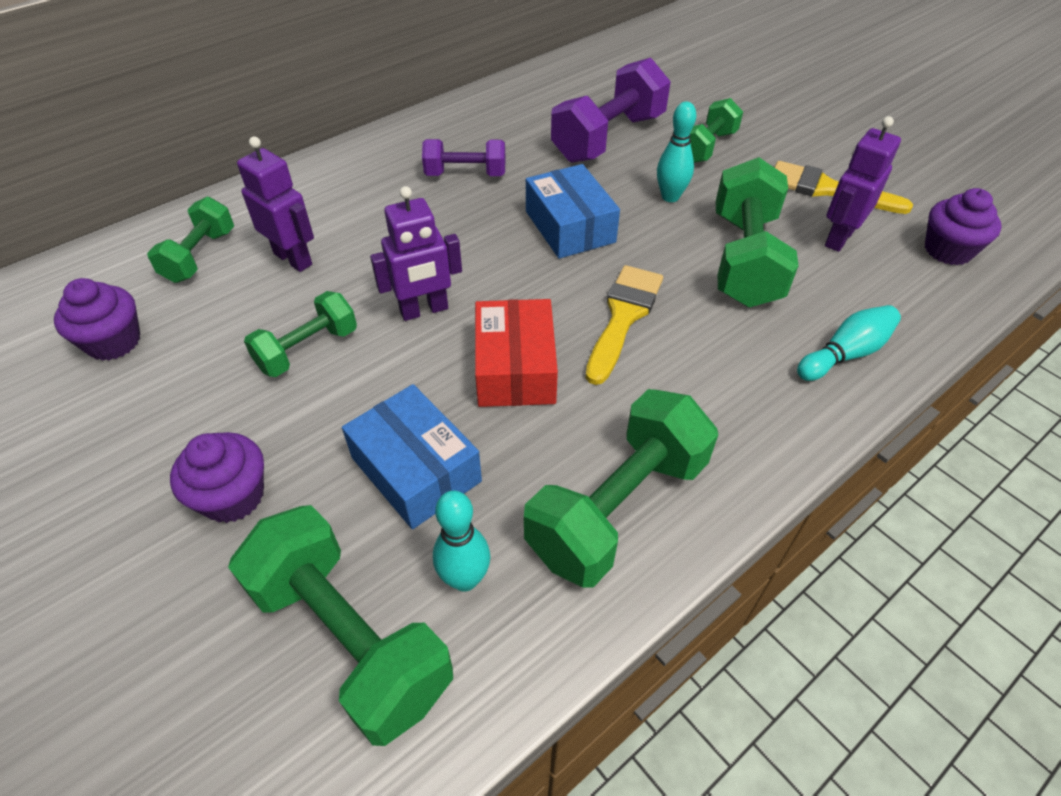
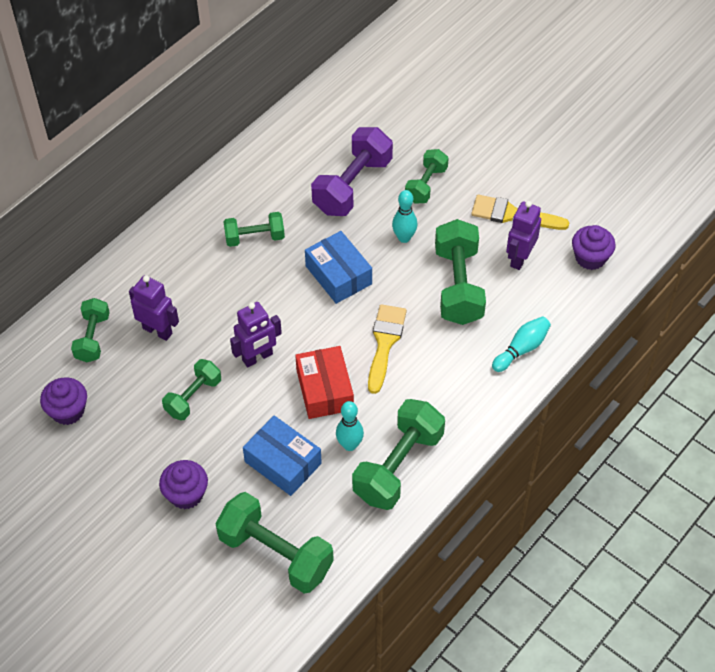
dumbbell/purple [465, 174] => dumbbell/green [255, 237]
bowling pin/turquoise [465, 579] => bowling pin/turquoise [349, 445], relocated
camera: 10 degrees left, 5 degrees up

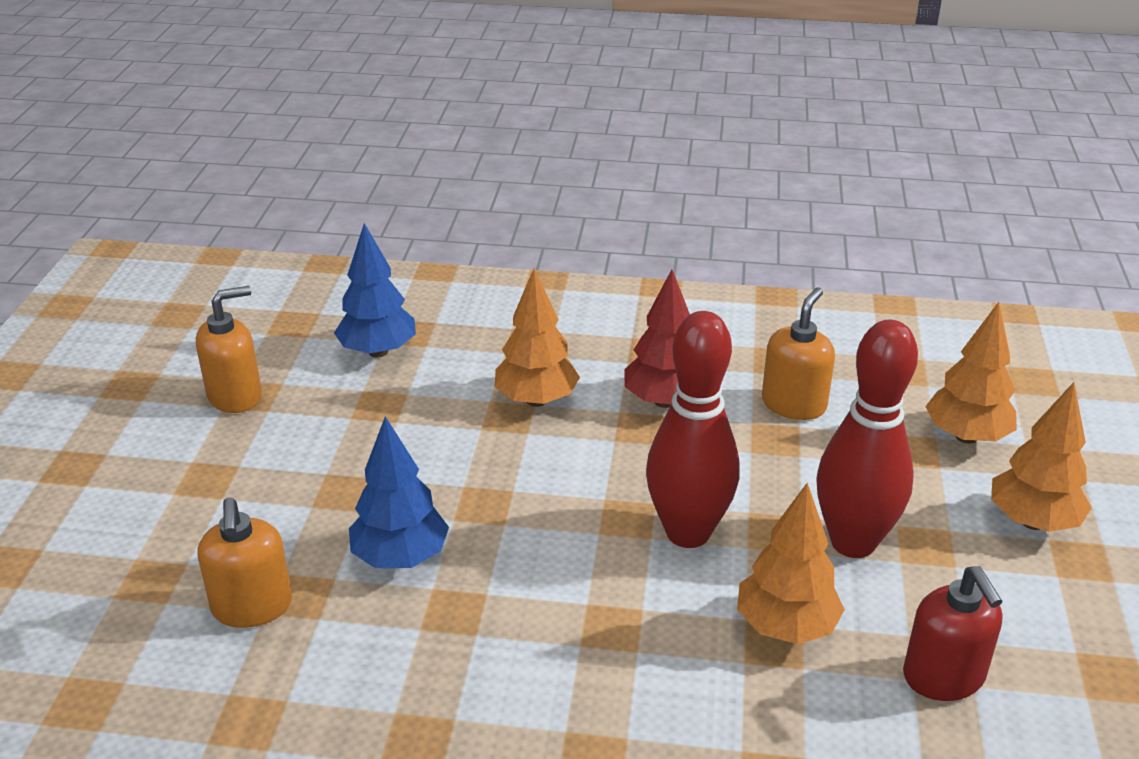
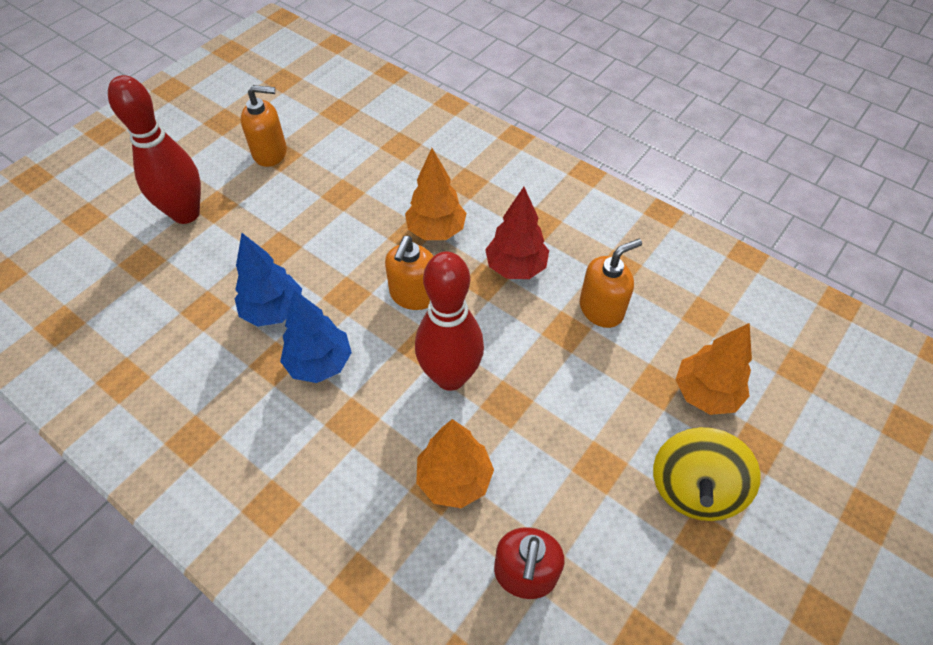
soap dispenser/orange [252, 607] => soap dispenser/orange [414, 295], relocated
tree/blue [378, 351] => tree/blue [320, 363], relocated
bowling pin/red [853, 542] => bowling pin/red [186, 213], relocated
tree/orange [1032, 522] => spinning top/yellow [694, 488]
camera: 30 degrees right, 20 degrees up

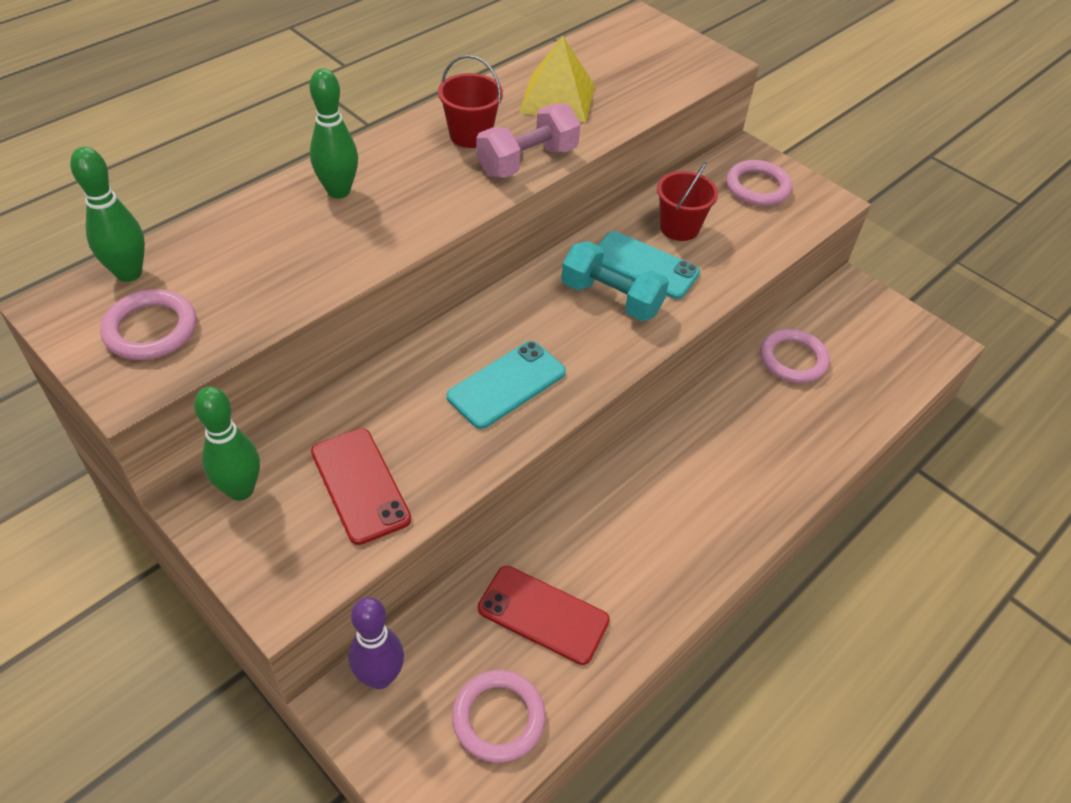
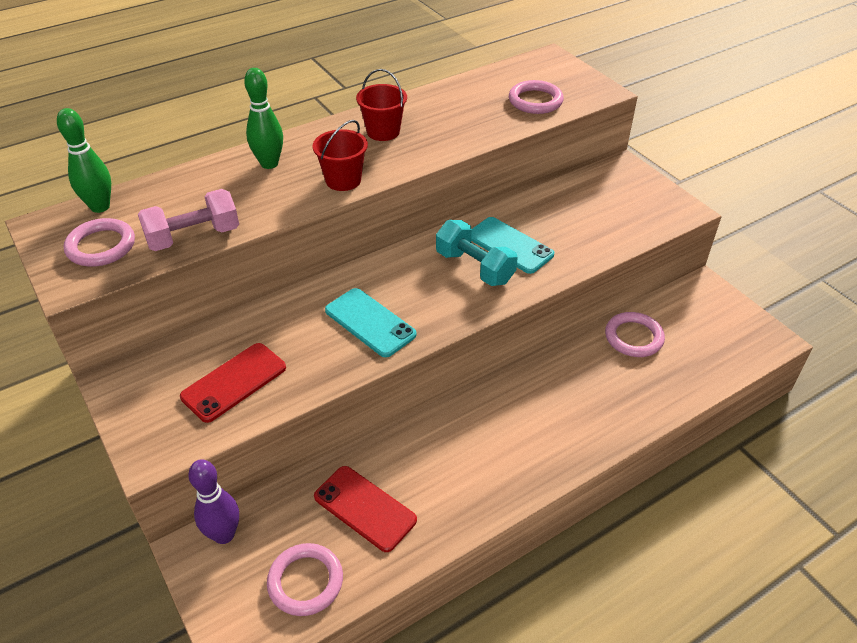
bowling pin/green [240, 490] => nothing
phone/red [360, 485] => phone/red [234, 382], 60 degrees clockwise
phone/turquoise [506, 384] => phone/turquoise [370, 322], 75 degrees clockwise
dumbbell/pink [527, 161] => dumbbell/pink [193, 237], relocated
pyramid/yellow [557, 98] => nothing
bucket/red [679, 227] => bucket/red [343, 180], relocated
ring/pink [757, 187] => ring/pink [535, 101], relocated
camera: 15 degrees right, 5 degrees down

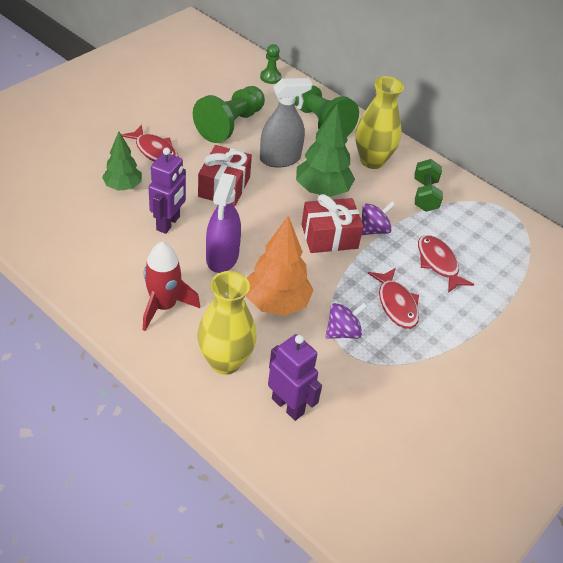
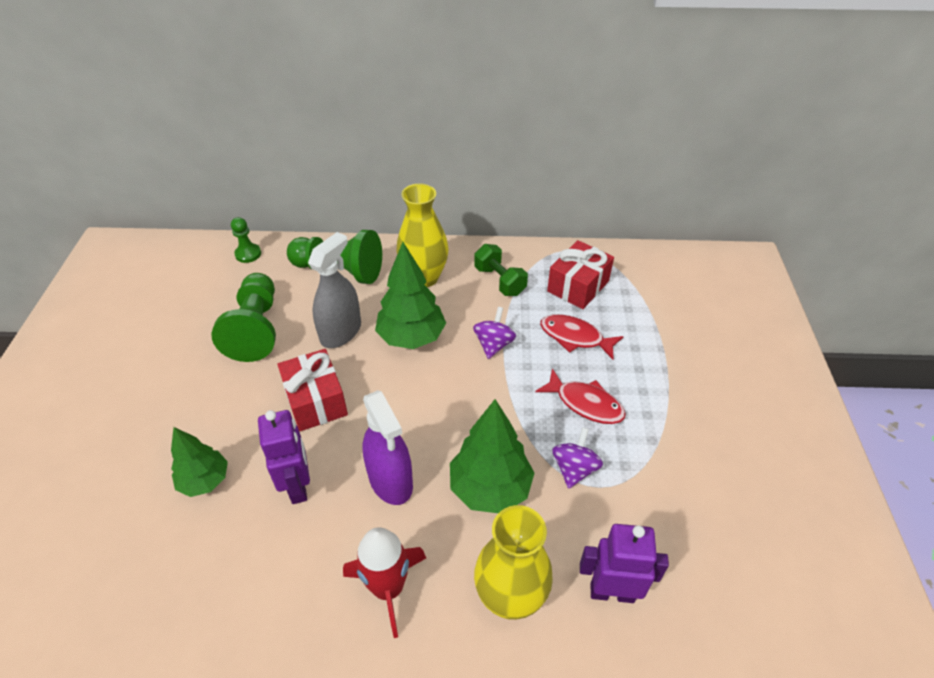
fish/red [154, 151] => nothing
tree/orange [276, 303] => tree/green [490, 488]
gift/red [329, 236] => gift/red [578, 286], relocated
camera: 35 degrees left, 0 degrees up

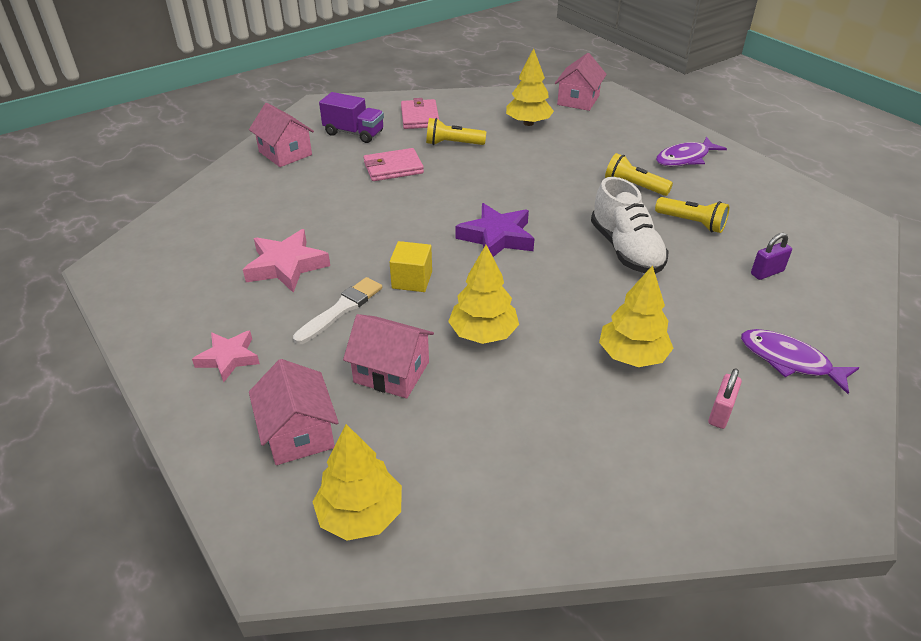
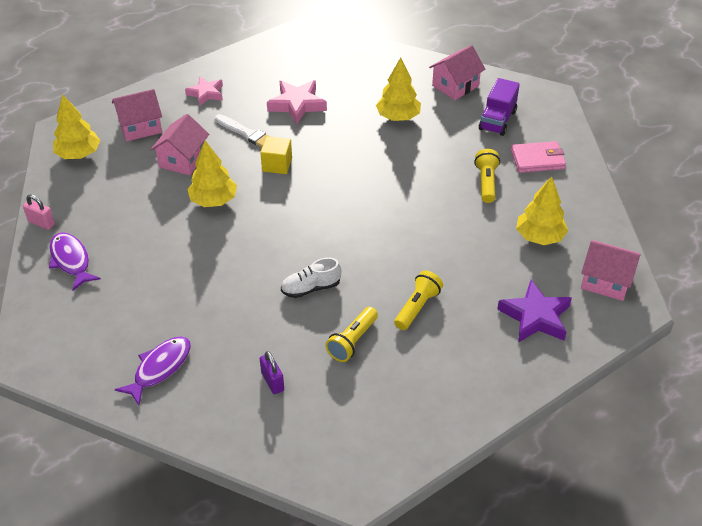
wallet/pink [393, 168] => nothing
star/purple [497, 237] => star/purple [535, 317], relocated
shoe/white [625, 249] => shoe/white [311, 288], x0.62
tree/yellow [632, 356] => tree/yellow [398, 117], relocated
fish/purple [685, 158] => fish/purple [71, 261], relocated
padlock/pink [720, 413] => padlock/pink [41, 223], relocated
camera: 90 degrees right, 5 degrees up

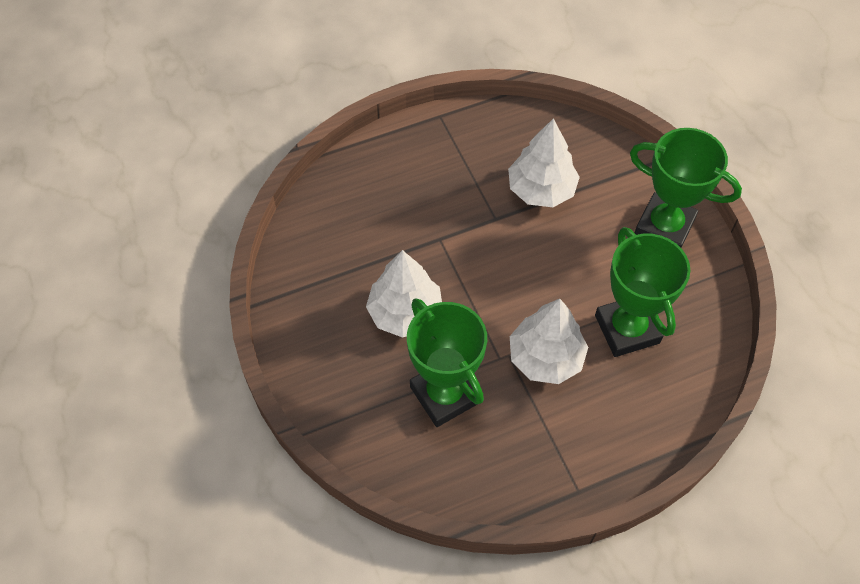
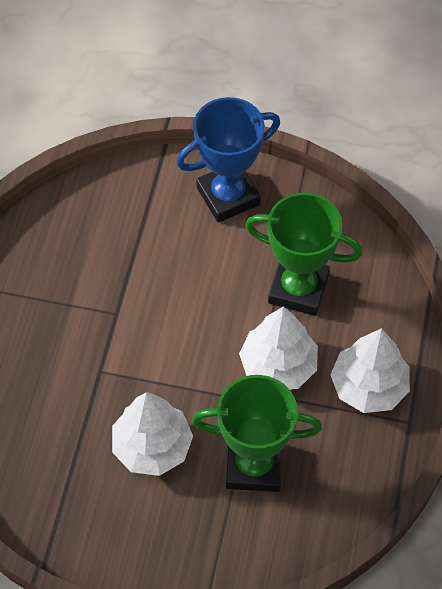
tree/white [541, 190] => tree/white [369, 386], relocated
trophy/green [664, 227] => trophy/blue [228, 196]
camera: 55 degrees left, 0 degrees up

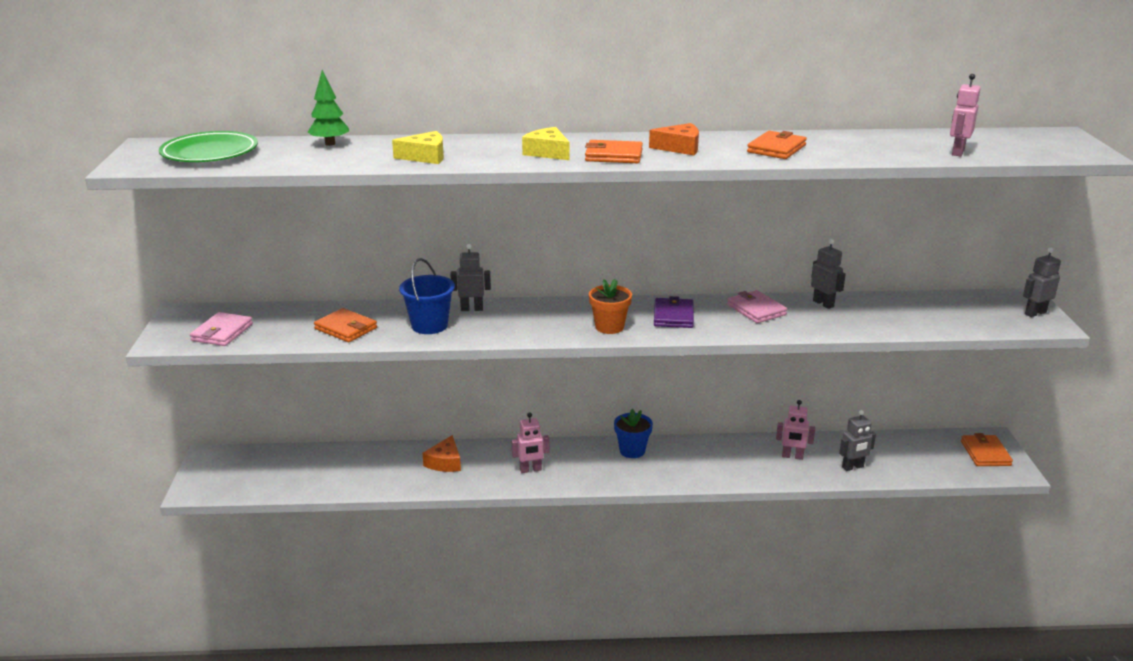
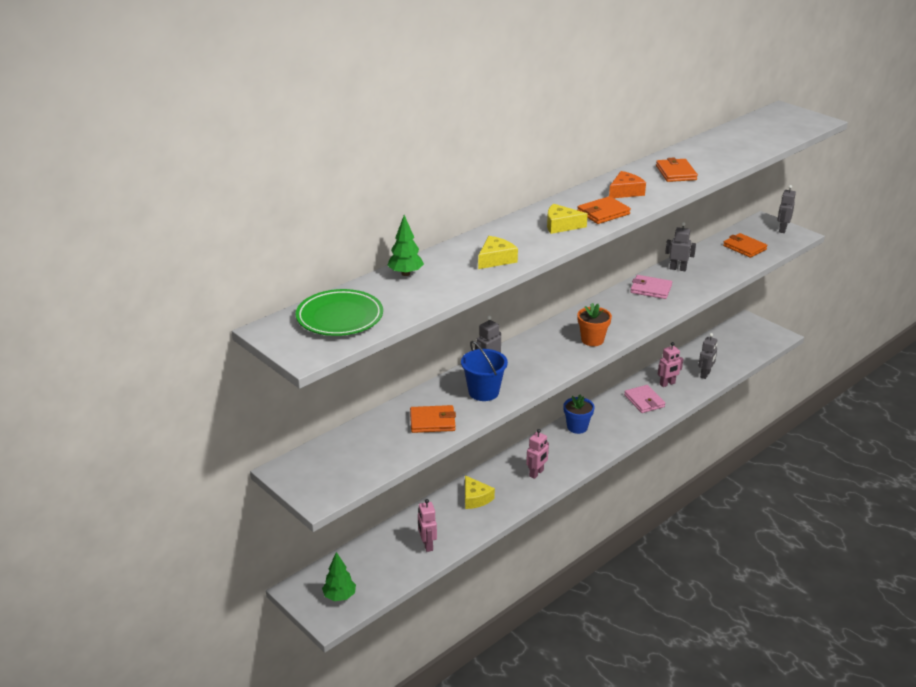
wallet/pink [222, 332] => wallet/pink [644, 401], relocated
cheese/orange [445, 462] => cheese/yellow [475, 498]
wallet/purple [673, 316] => nothing
robot/pink [957, 152] => robot/pink [427, 545], relocated
wallet/orange [985, 453] => wallet/orange [744, 247], relocated
nothing => tree/green [339, 596]
camera: 40 degrees left, 5 degrees up

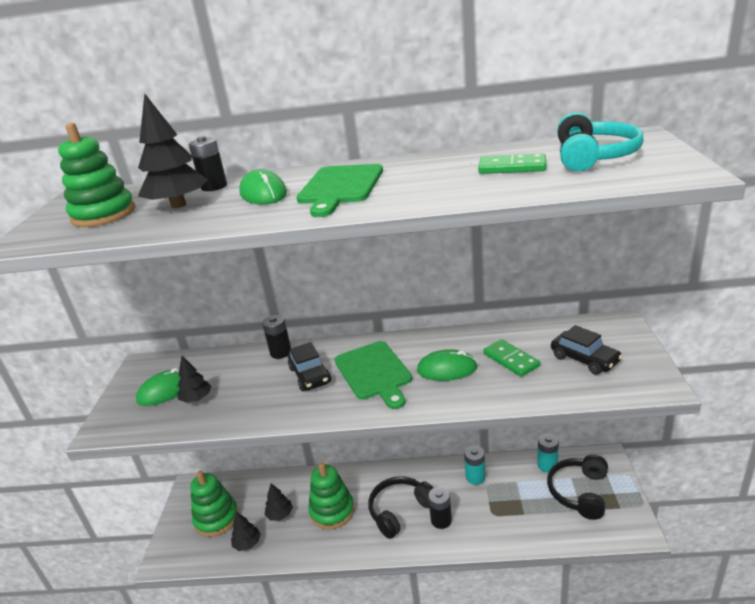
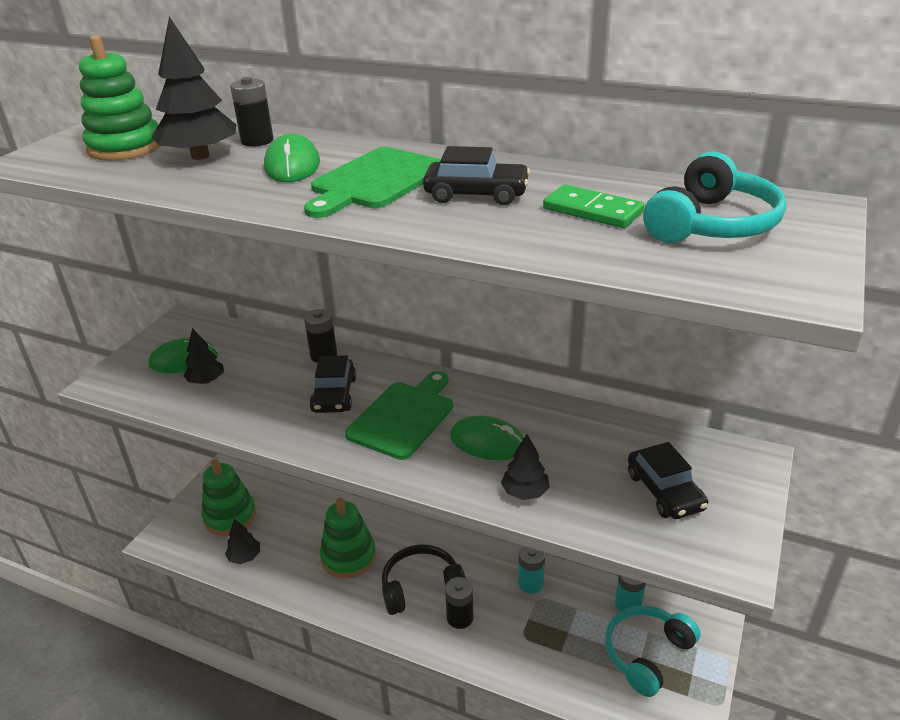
tree/black [280, 514] => tree/black [525, 492], relocated
cutting board/green [374, 372] => cutting board/green [403, 417], 150 degrees counterclockwise
domino/green [511, 360] => nothing
headphones/black [579, 492] => headphones/turquoise [647, 654]
nothing => car/black [476, 194]
camera: 20 degrees right, 5 degrees up

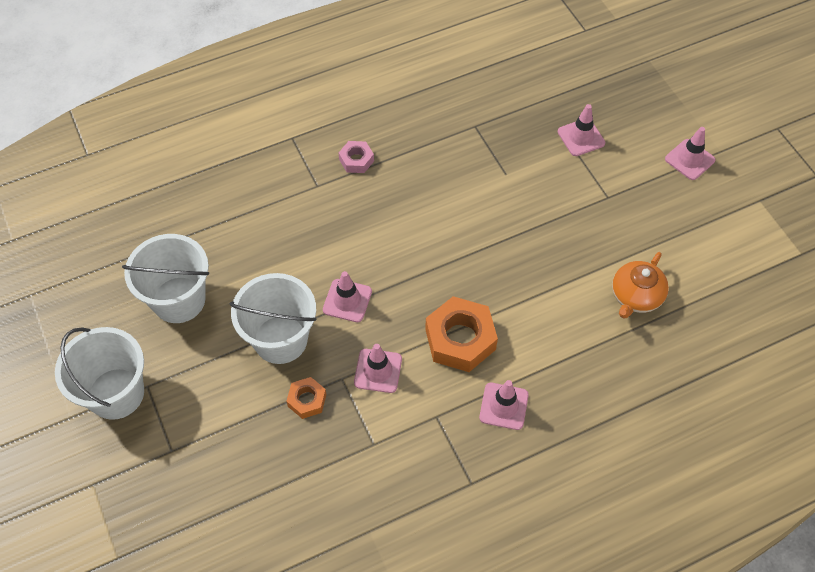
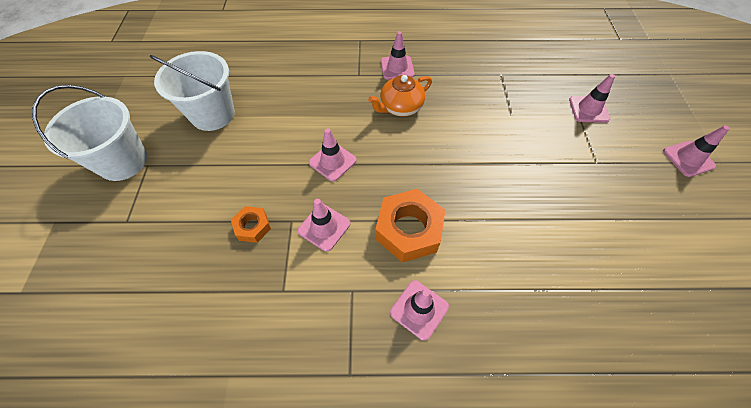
bucket/white [280, 339] => nothing
nut/pink [356, 160] => traffic cone/pink [397, 68]
teapot/orange [636, 296] => teapot/orange [400, 107], relocated
camera: 25 degrees right, 0 degrees up

